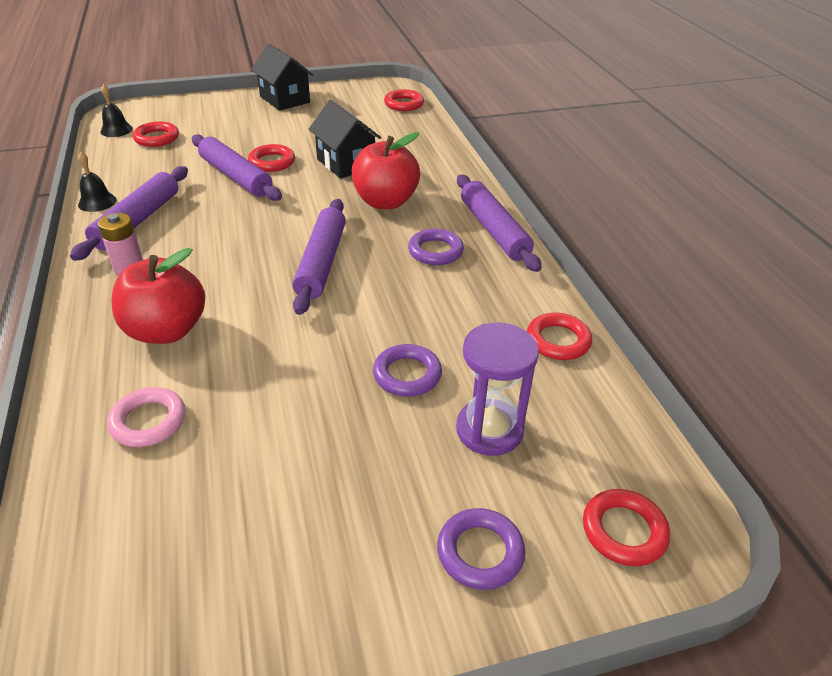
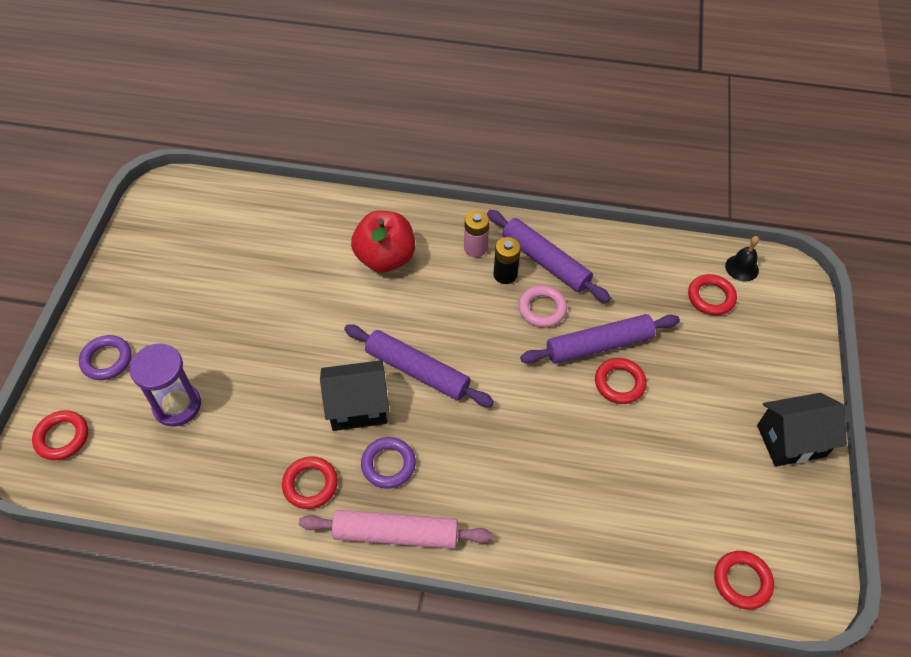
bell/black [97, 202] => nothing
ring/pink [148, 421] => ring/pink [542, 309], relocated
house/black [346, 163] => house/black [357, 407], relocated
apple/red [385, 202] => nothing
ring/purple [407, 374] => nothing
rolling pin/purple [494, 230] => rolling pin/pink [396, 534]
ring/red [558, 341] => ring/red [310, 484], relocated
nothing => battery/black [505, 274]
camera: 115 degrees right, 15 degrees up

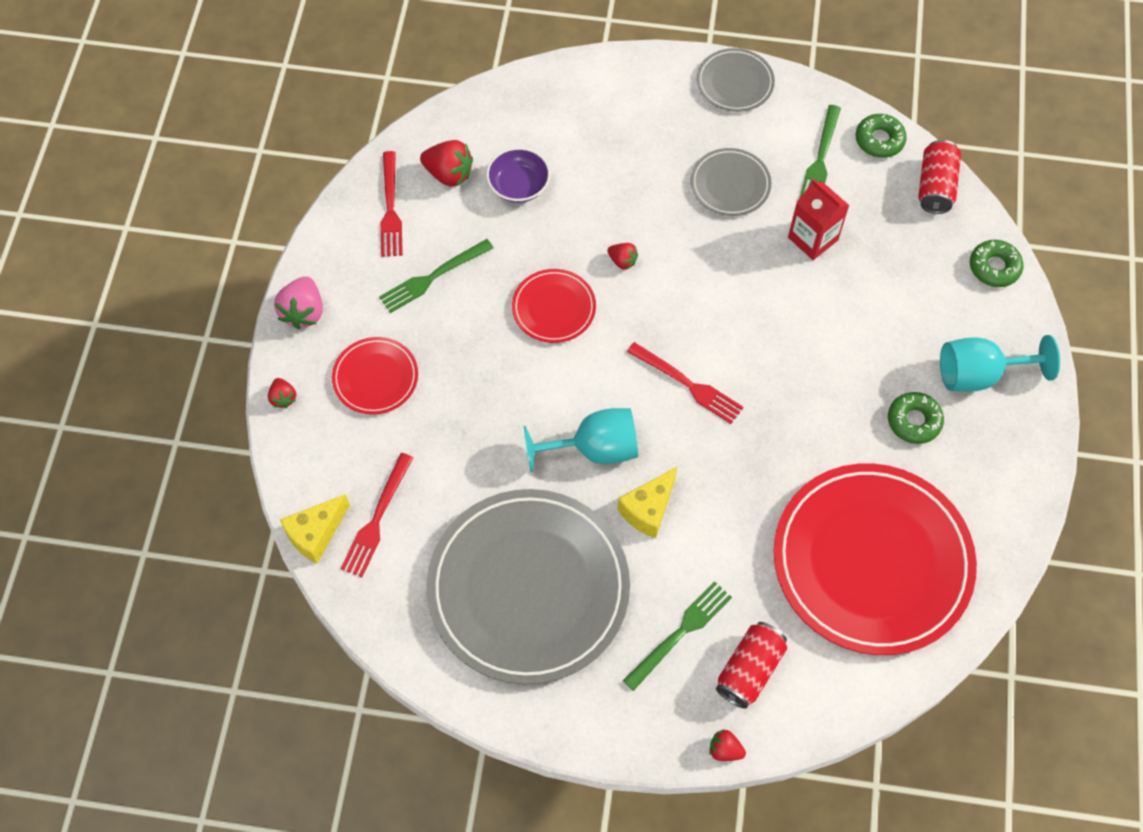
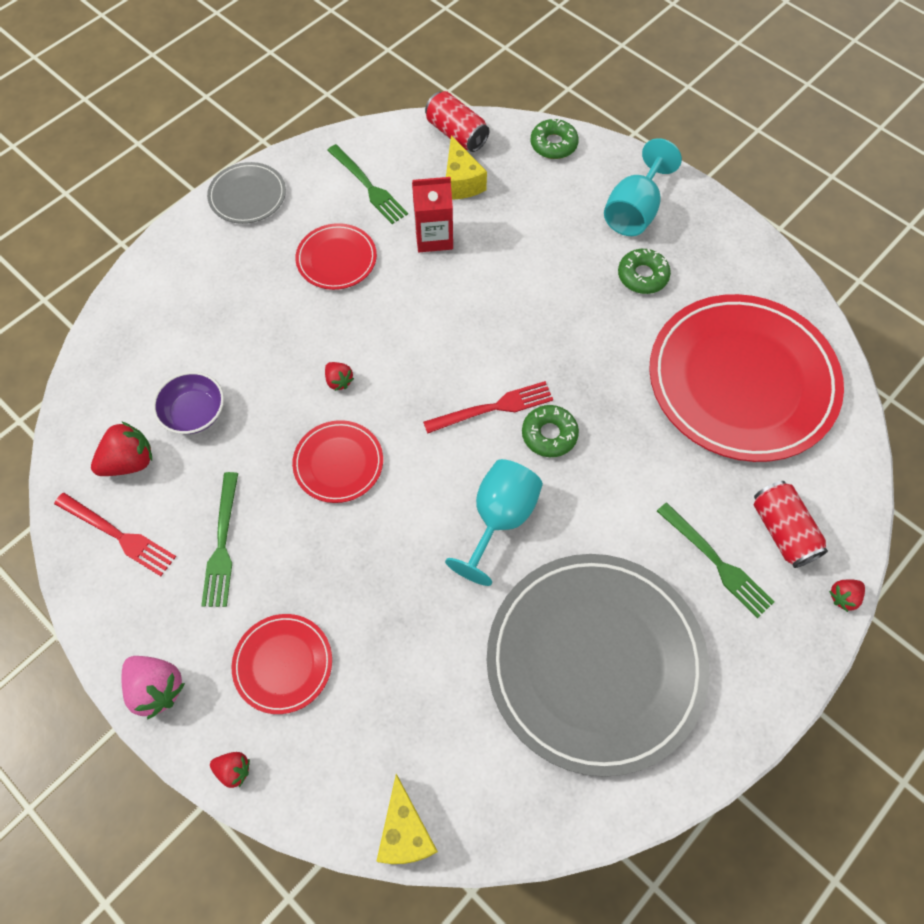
fork/red [377, 519] => nothing
strawberry/red [622, 261] => strawberry/red [339, 381], 75 degrees clockwise
cheese/yellow [648, 509] => cheese/yellow [461, 182], relocated
fork/green [680, 632] => fork/green [717, 562], 150 degrees clockwise
plate/grey [730, 184] => plate/red [336, 259]
donut/green [879, 140] => donut/green [549, 434], relocated
camera: 55 degrees left, 0 degrees up

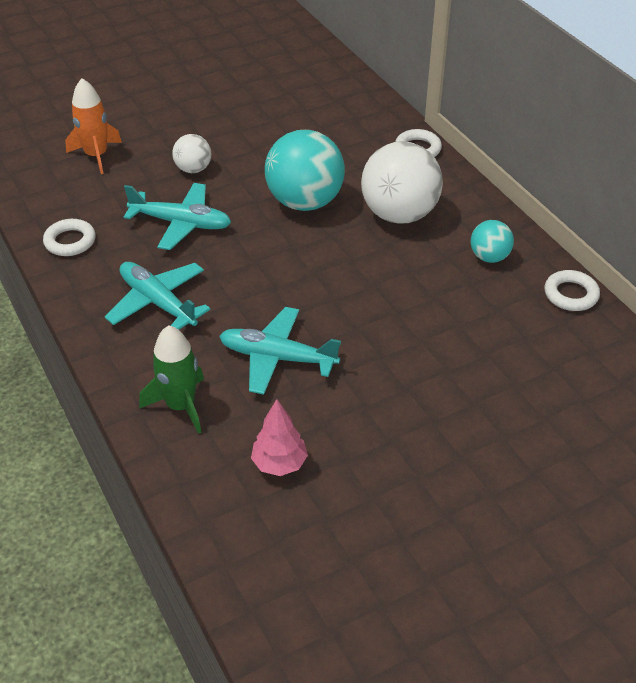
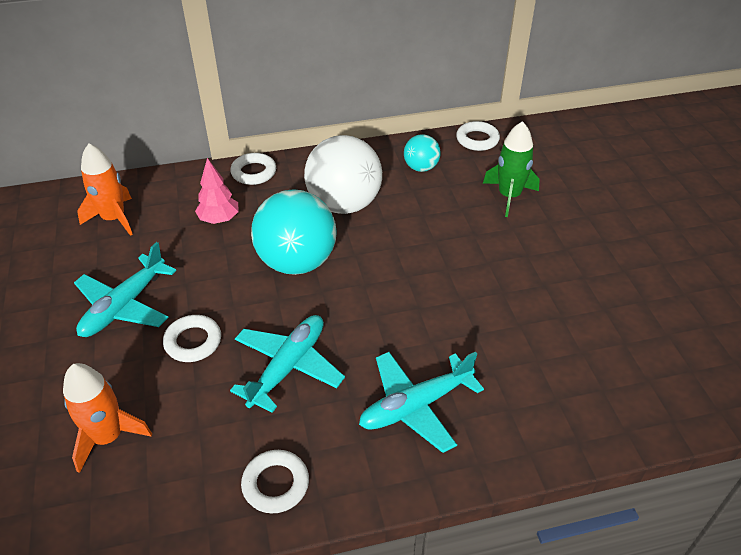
rocket/green [180, 406] => rocket/green [509, 196], relocated
ball/white [193, 169] => ring/white [193, 342]
plane/turquoise [277, 358] => plane/turquoise [124, 306], relocated
tree/pink [279, 464] => tree/pink [219, 219], relocated
nothing => rocket/orange [113, 219]
camera: 75 degrees left, 0 degrees up

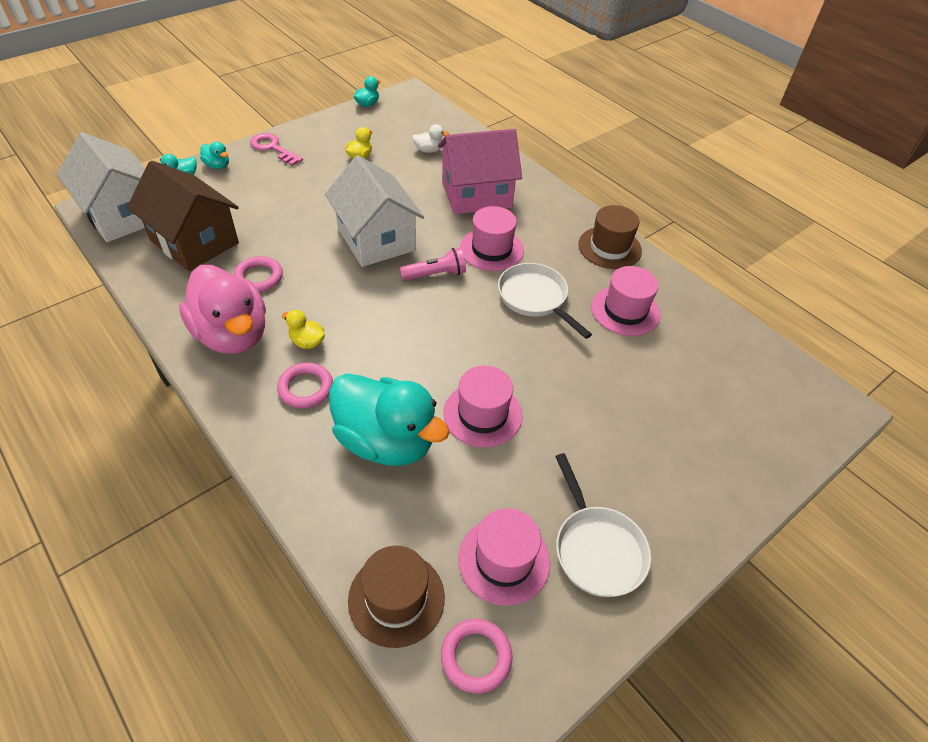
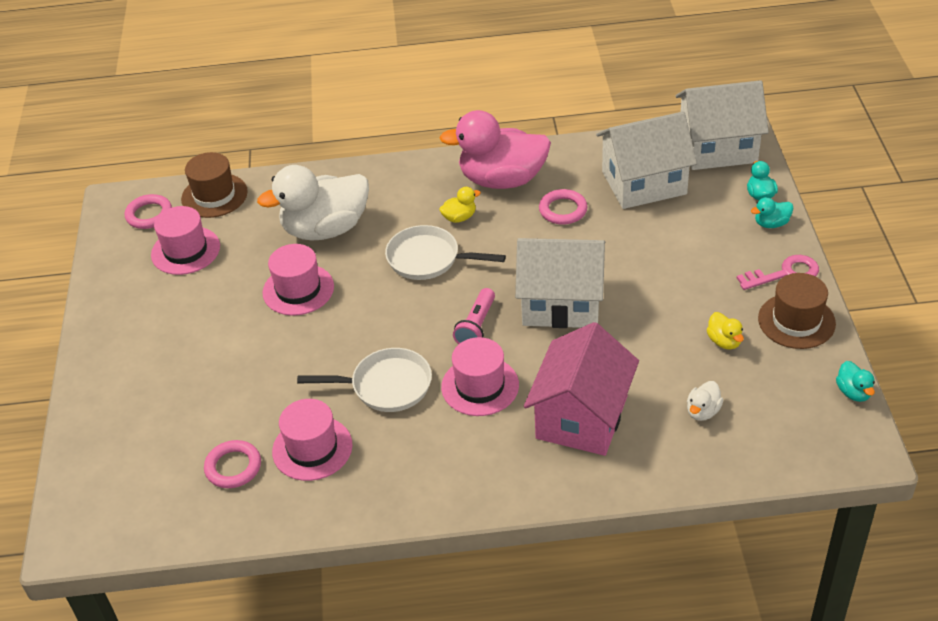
house/brown [194, 242] => house/white [644, 183]
ring/pink [306, 388] => ring/pink [233, 467], relocated
duck/turquoise [386, 441] => duck/white [325, 229]
pan/white [597, 549] => pan/white [428, 259], relocated
hat/brown [609, 247] => hat/brown [796, 321], relocated
camera: 130 degrees right, 5 degrees down

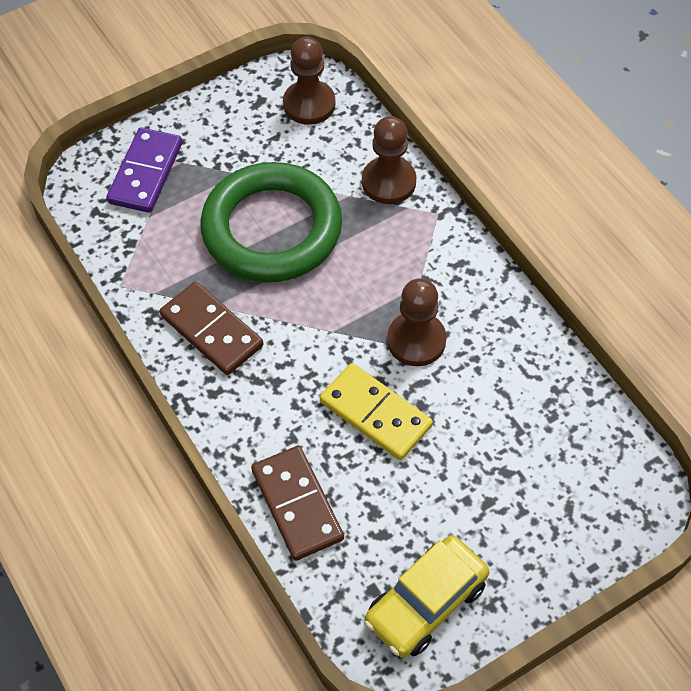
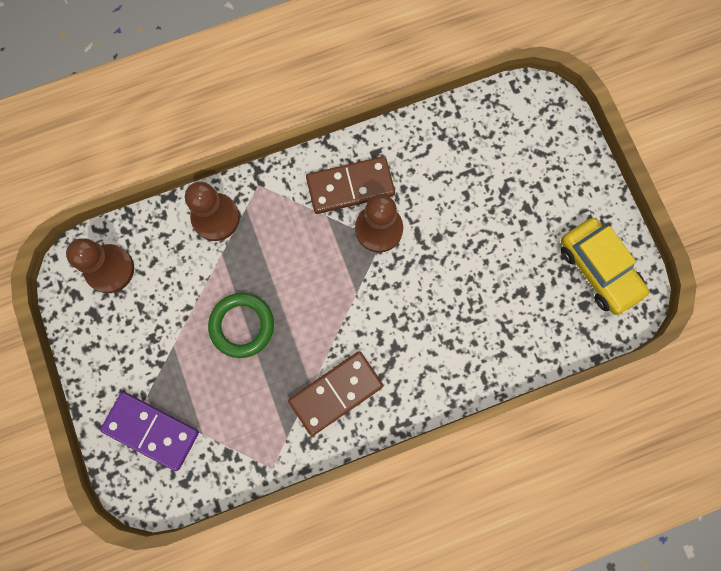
ring/green [272, 229] => ring/green [242, 325], x0.52
domino/brown [297, 504] => domino/brown [350, 186], relocated
domino/yellow [375, 414] => nothing
camera: 80 degrees left, 20 degrees up

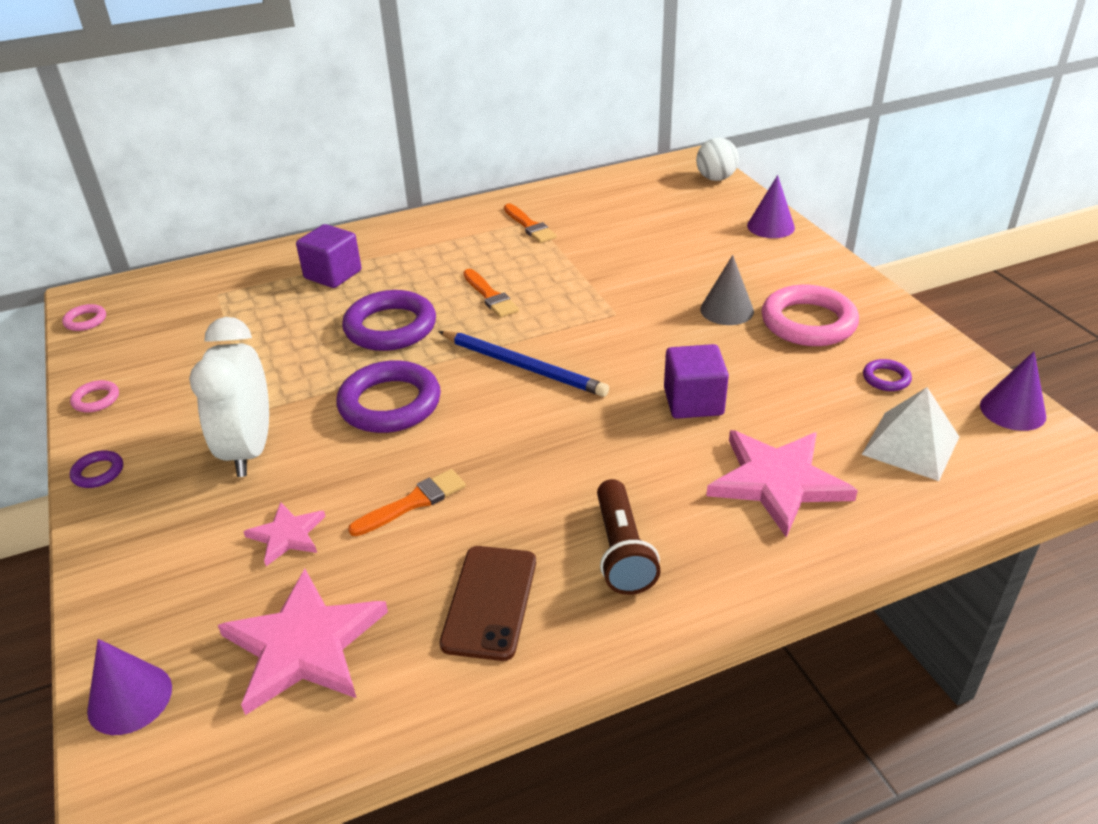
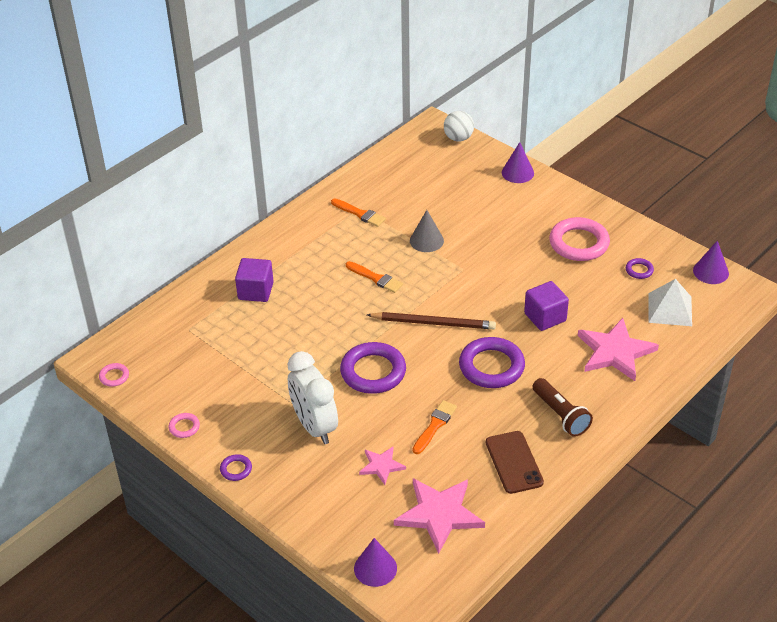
ring/purple [390, 327] => ring/purple [491, 366], relocated
pencil/blue [523, 366] => pencil/brown [433, 323]
cone/grey [727, 310] => cone/grey [426, 240], relocated
camera: 25 degrees left, 5 degrees up

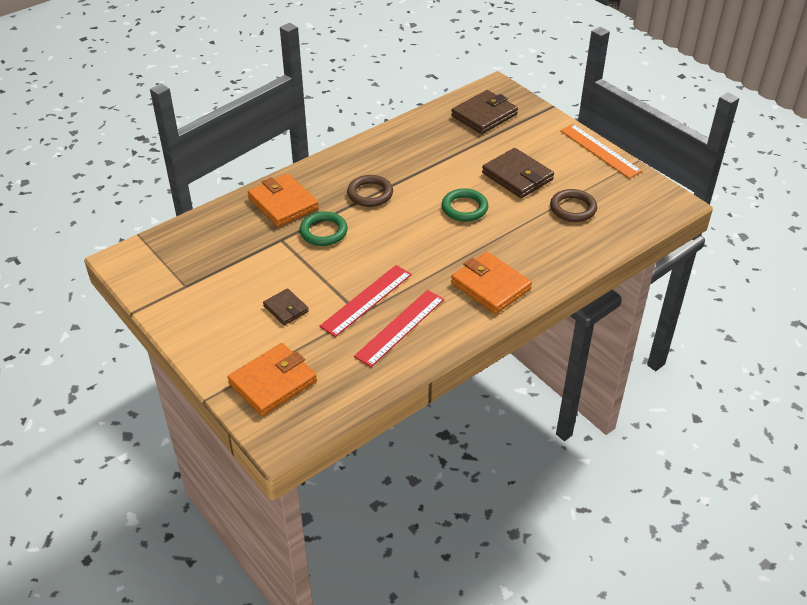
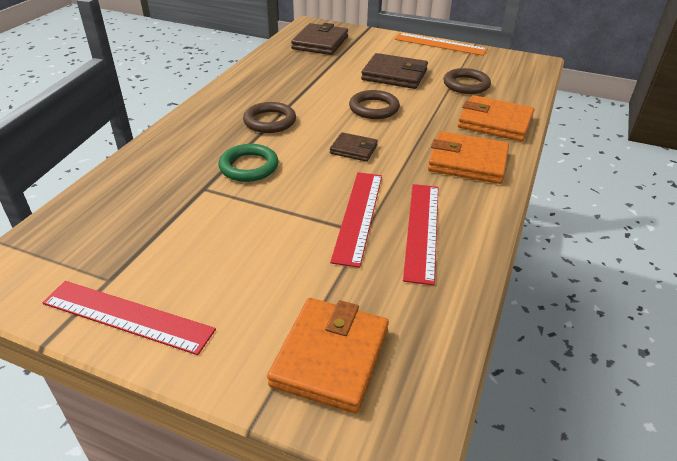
wallet/orange [283, 203] => wallet/orange [495, 122], relocated
wallet/brown [286, 309] => wallet/brown [353, 149], relocated
ring/green [464, 208] => ring/brown [374, 108]
nothing => ruler/red [127, 316]
camera: 30 degrees left, 5 degrees down

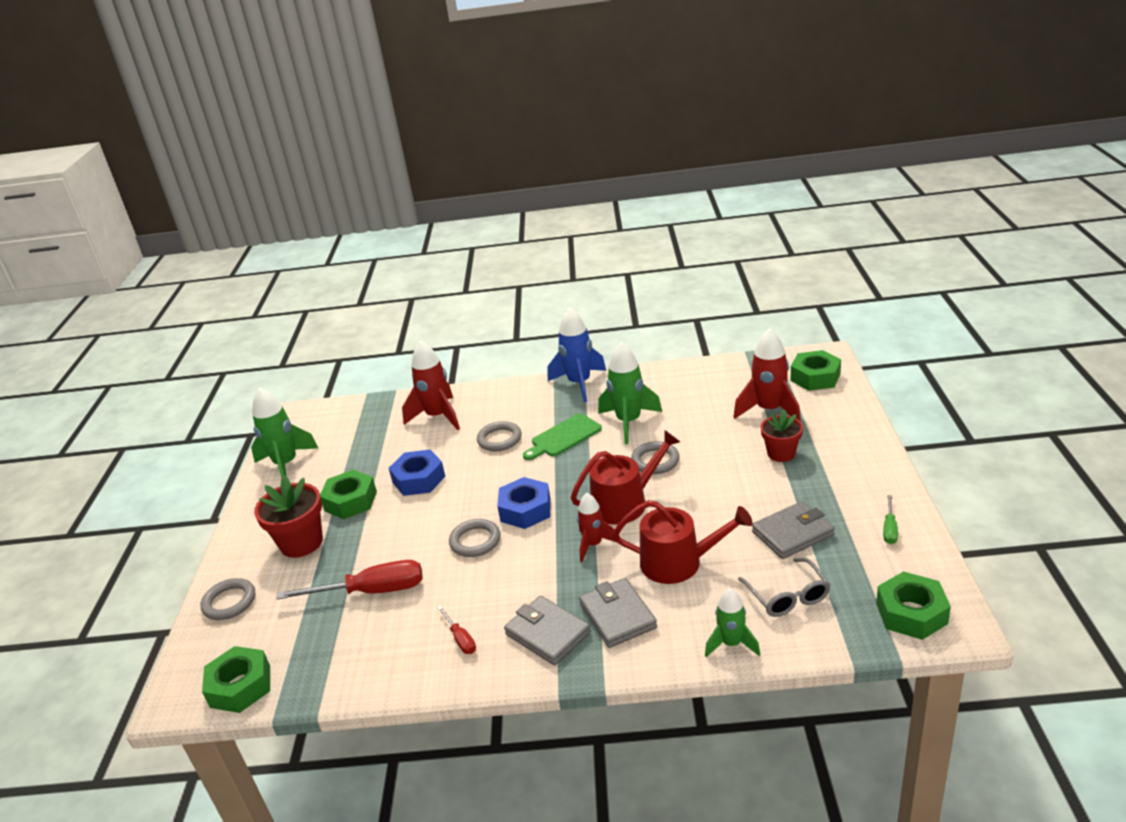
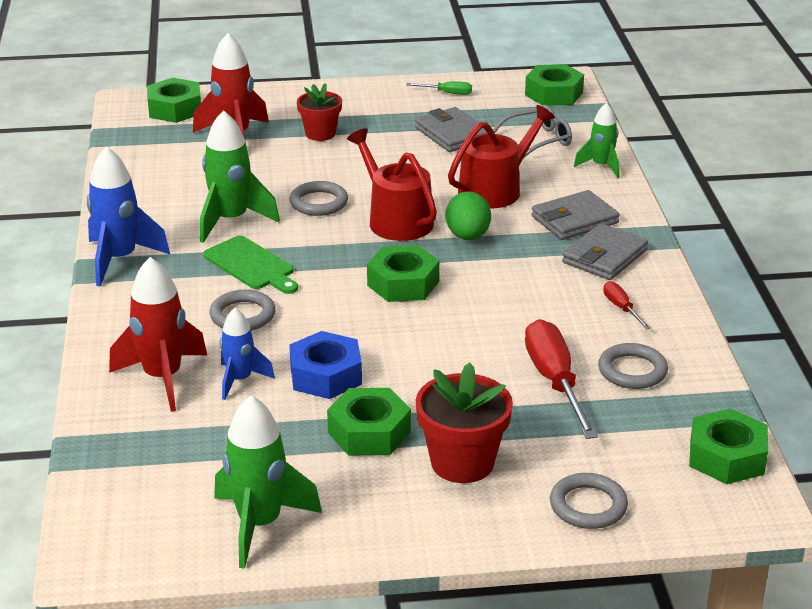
screwdriver/red [460, 639] => screwdriver/red [621, 308], 75 degrees counterclockwise
ring/grey [475, 541] => ring/grey [632, 371], relocated
nut/blue [525, 510] => nut/green [403, 283]
rocket/red [593, 544] => egg/green [468, 236]
watering can/red [678, 562] => watering can/red [495, 189], 45 degrees clockwise
nothing => rocket/blue [240, 380]
camera: 100 degrees left, 0 degrees up

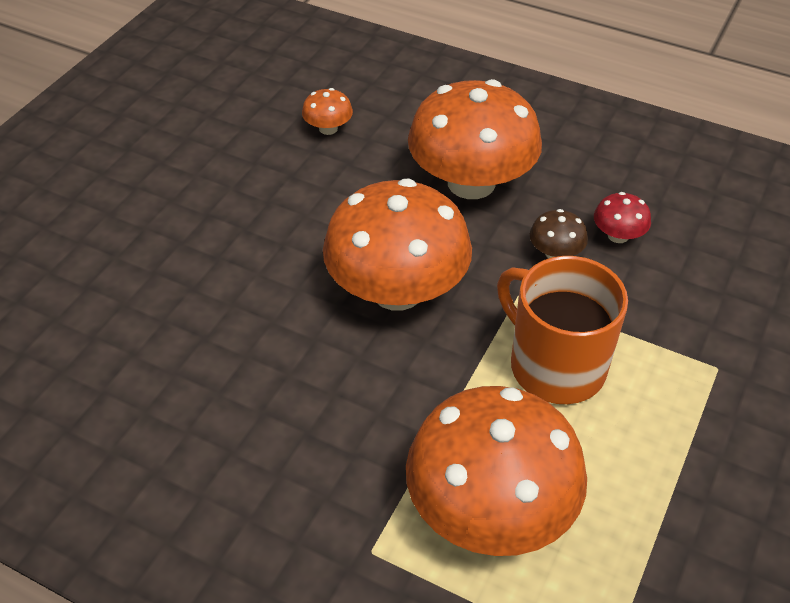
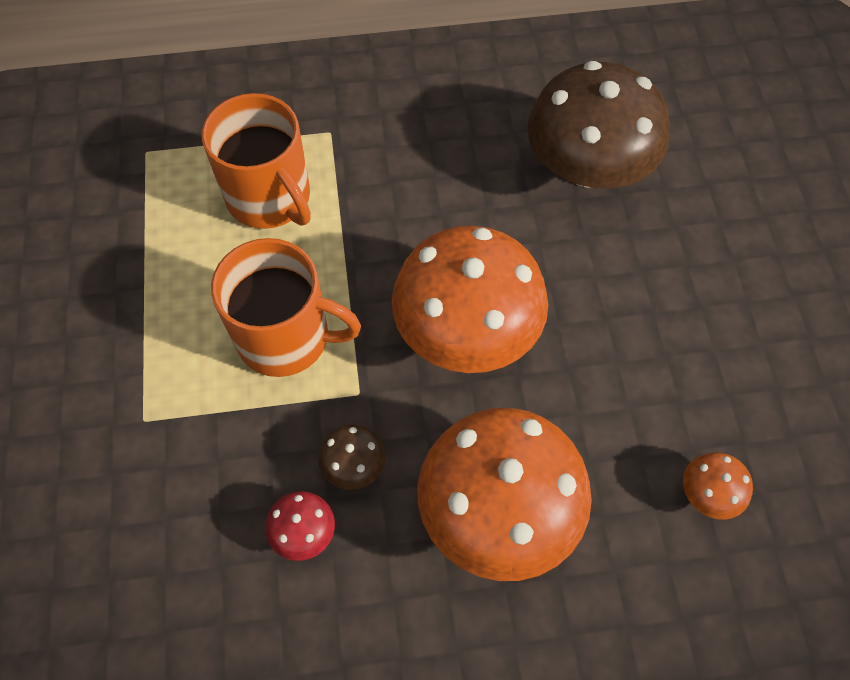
mushroom/orange [490, 509] => mug/orange [270, 198]
nothing => mushroom/brown [588, 167]
camera: 145 degrees right, 15 degrees up

